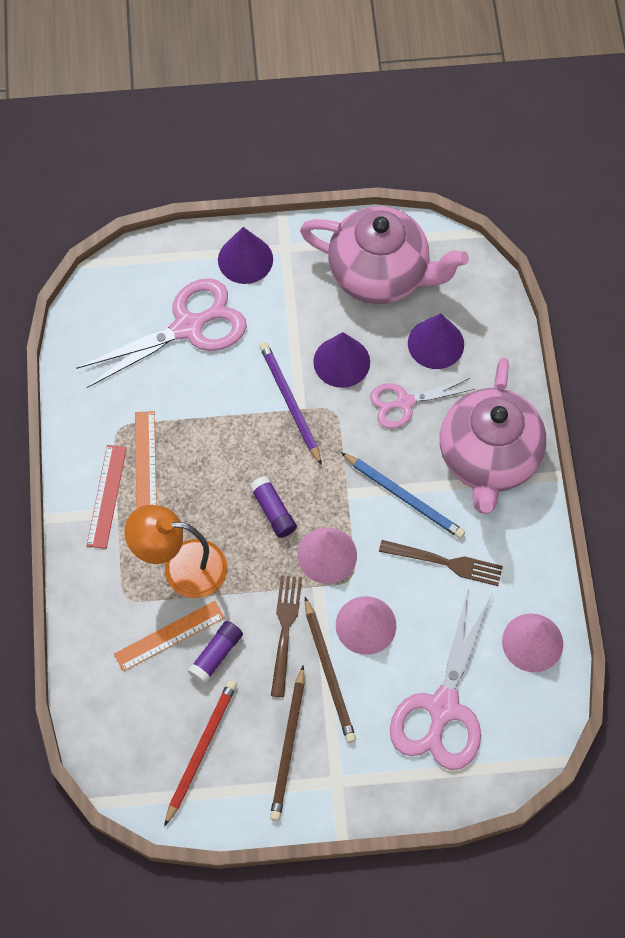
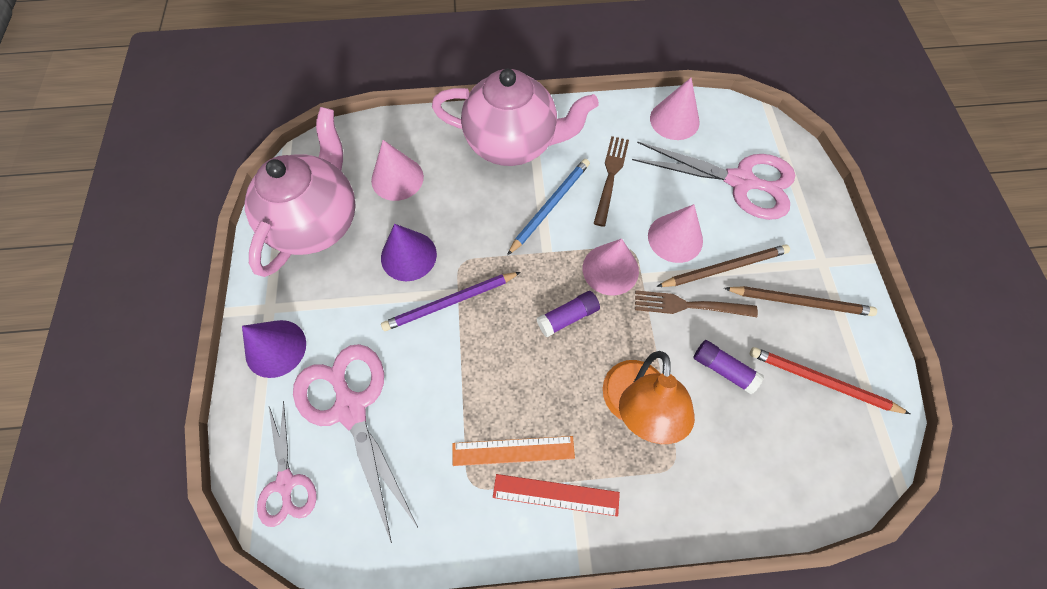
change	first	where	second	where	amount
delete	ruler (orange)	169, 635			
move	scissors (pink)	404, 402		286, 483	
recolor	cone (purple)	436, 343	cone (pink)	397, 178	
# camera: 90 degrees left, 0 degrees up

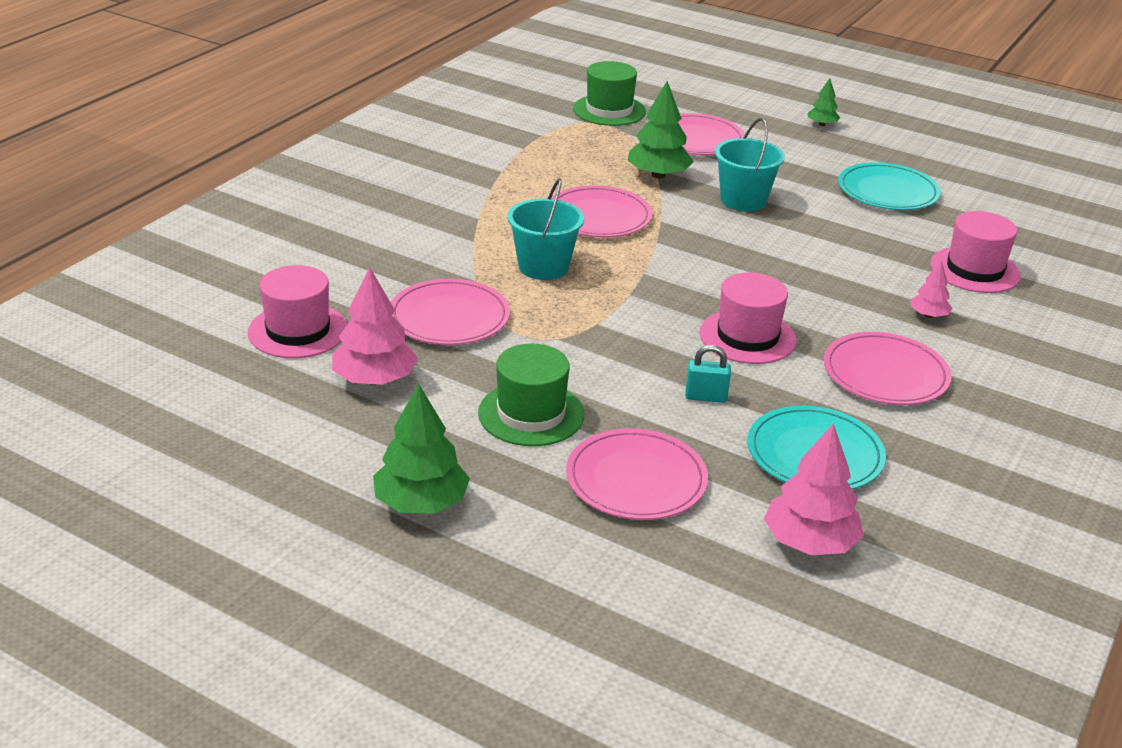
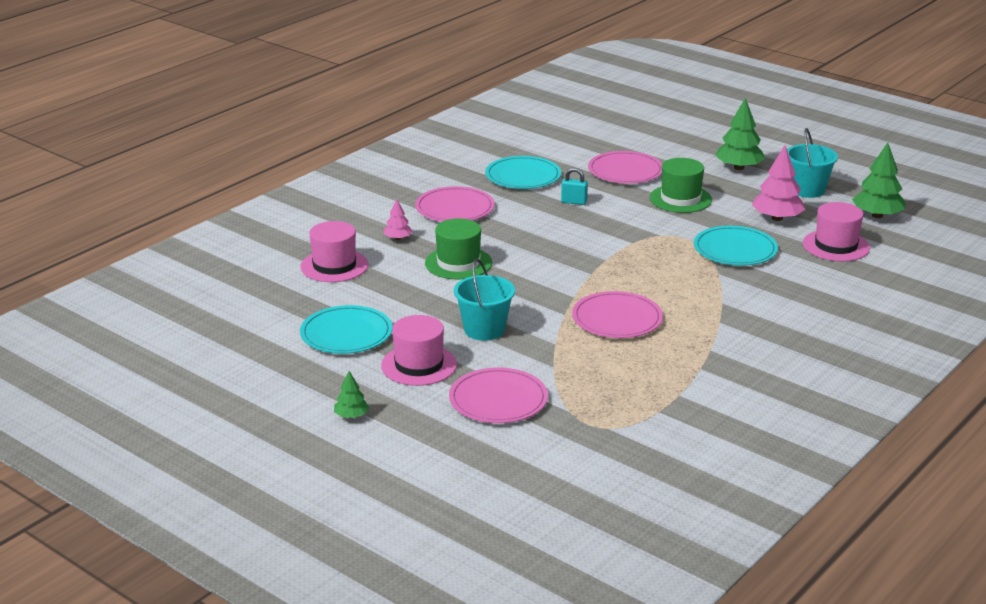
change	first	where	second	where	amount
delete	tree (pink)	809, 542			
move	bucket (turquoise)	543, 267		807, 190	
move	hat (green)	609, 110		458, 263	
move	tree (green)	658, 175		877, 215	
move	hat (pink)	747, 337		419, 365	
recolor	plate (pink)	449, 317	plate (turquoise)	735, 250	
# camera: 170 degrees left, 5 degrees down

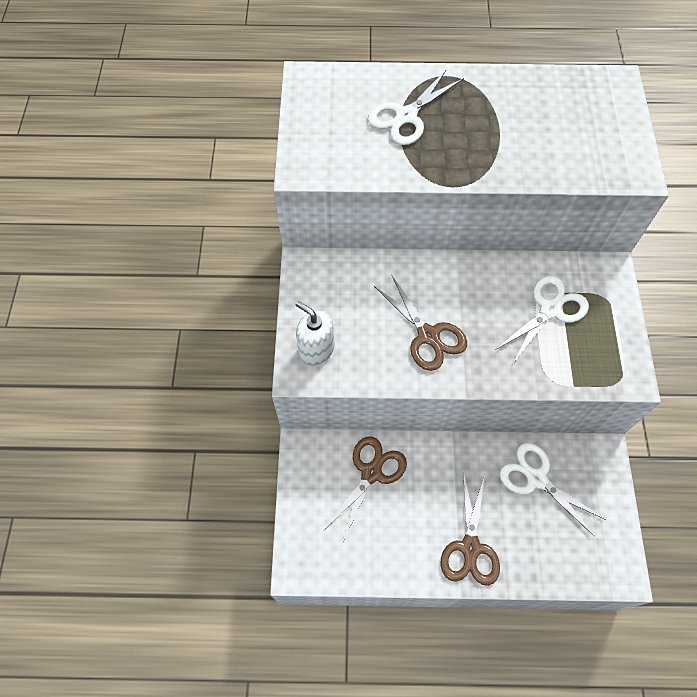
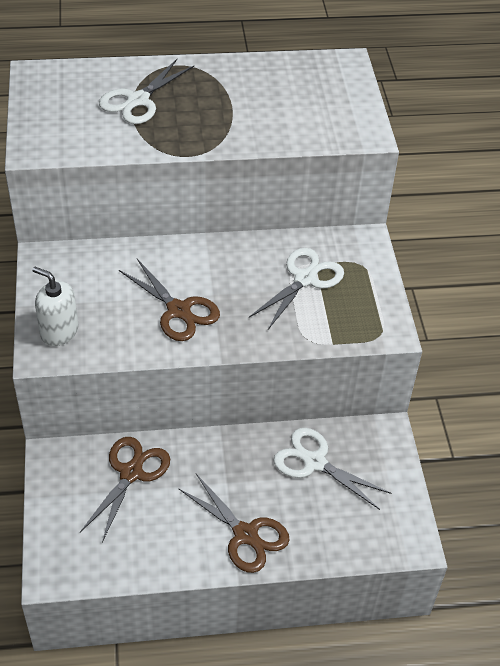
change	first	where	second	where	amount
rotate	scissors (brown)	470, 548		245, 535	45 degrees counterclockwise
# camera: 10 degrees left, 15 degrees down

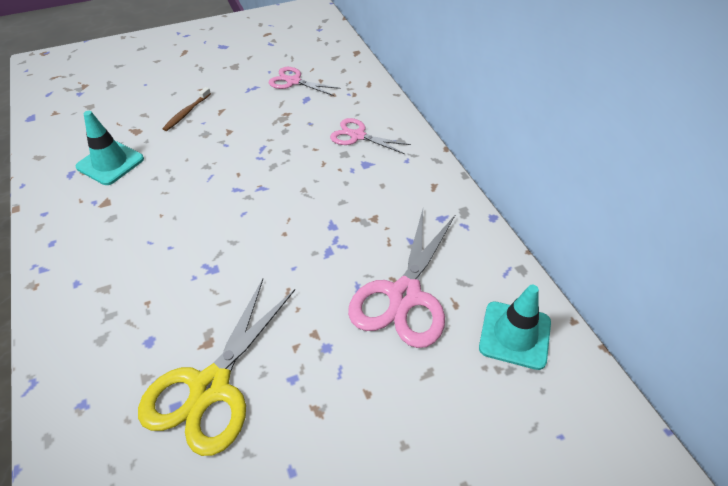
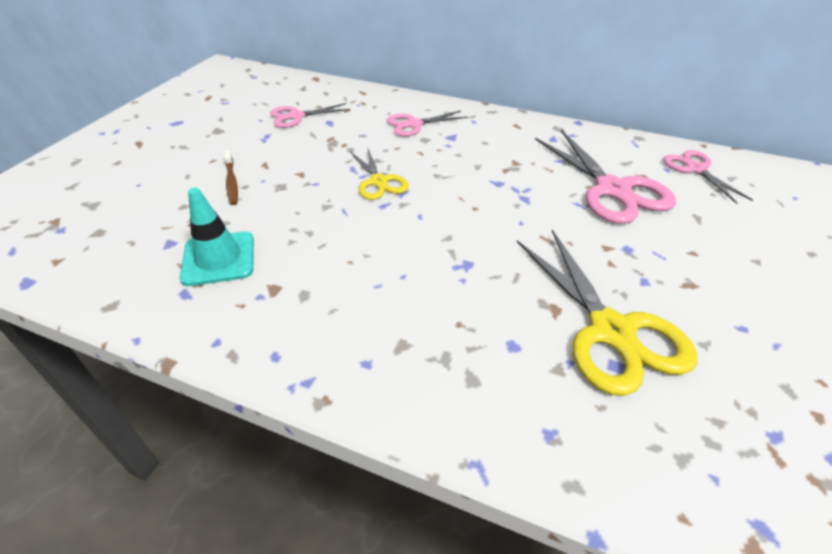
change	first	where	second	where	amount
insert			scissors (yellow)	379, 182	
replace	traffic cone (turquoise)	515, 335	scissors (pink)	695, 169	
# camera: 45 degrees left, 5 degrees down

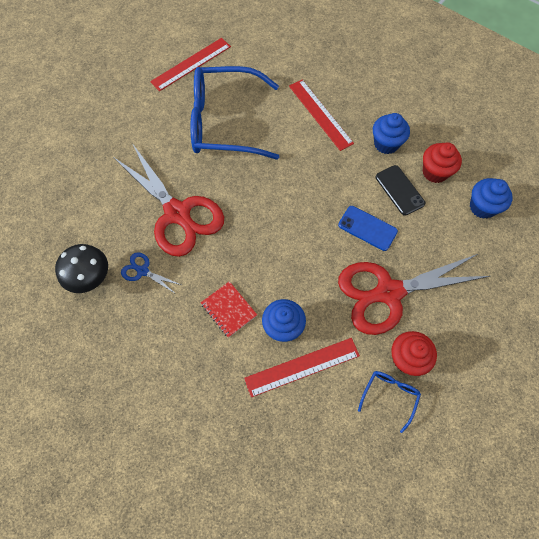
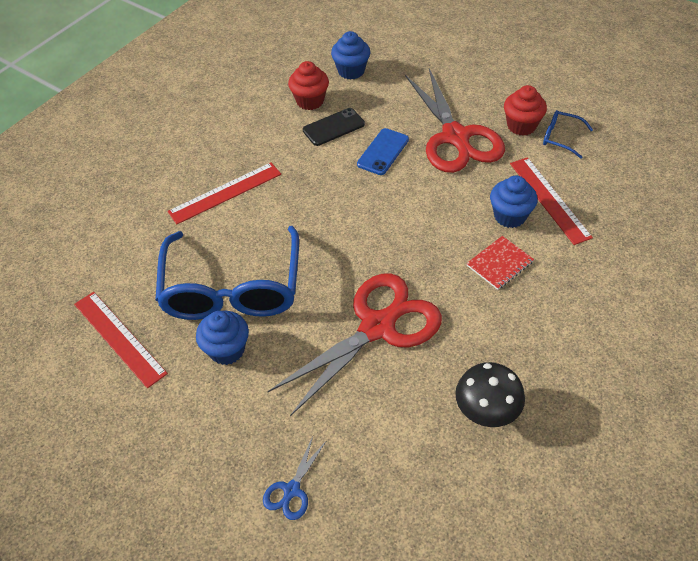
change	first	where	second	where	amount
move	scissors (blue)	143, 271		292, 490	
move	cupcake (blue)	386, 144		227, 350	
# camera: 90 degrees left, 15 degrees down

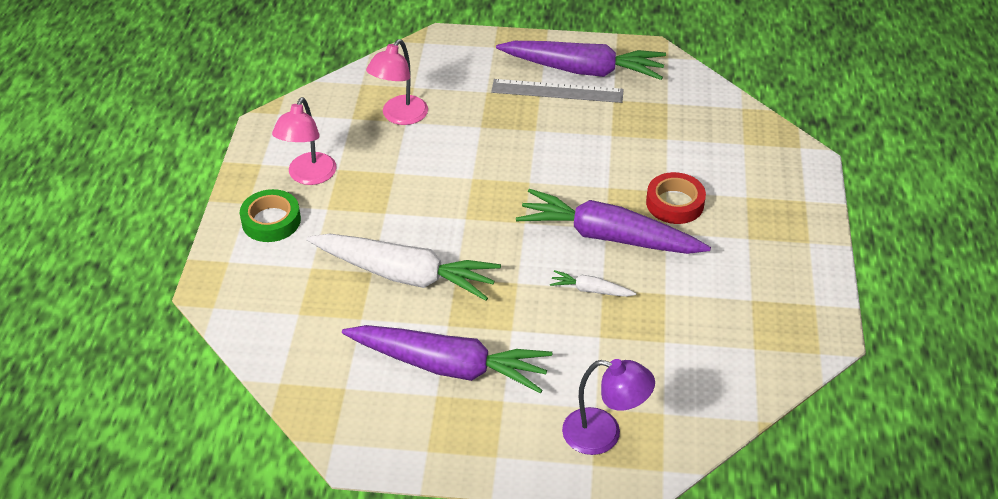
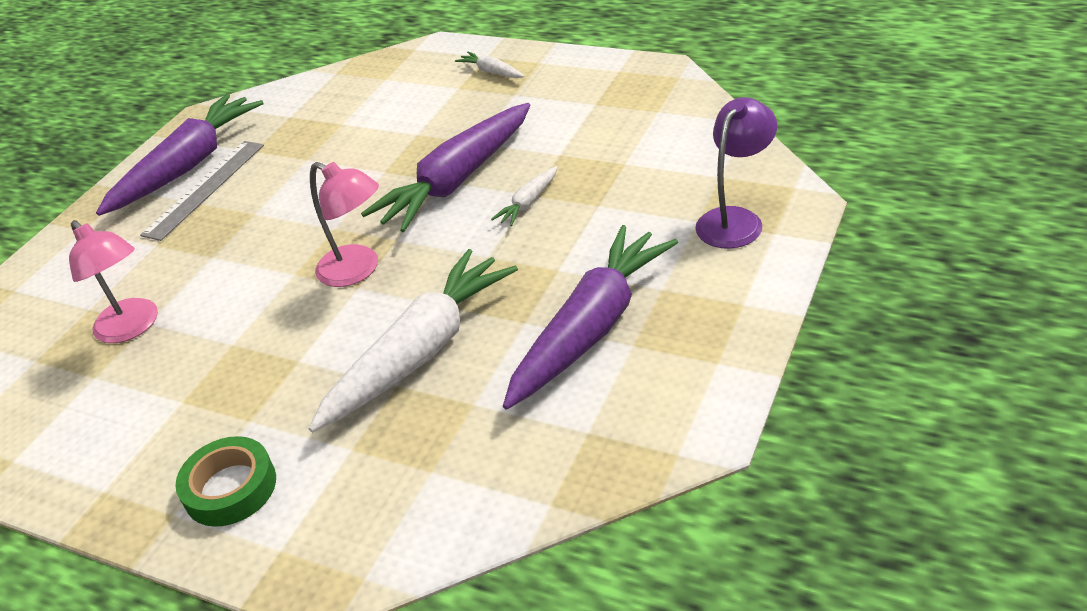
change	first	where	second	where	amount
delete	tape (red)	675, 203			
insert			carrot (white)	491, 72	
move	lamp (pink)	308, 176		358, 270	
# camera: 65 degrees left, 5 degrees down

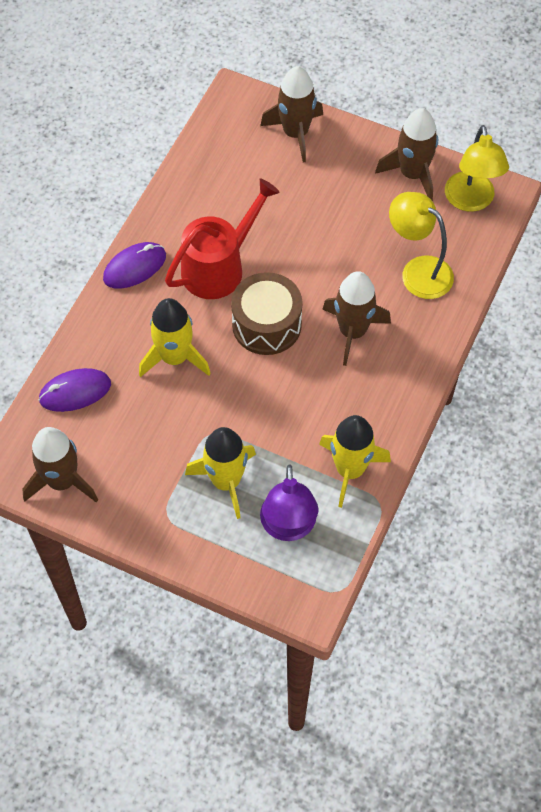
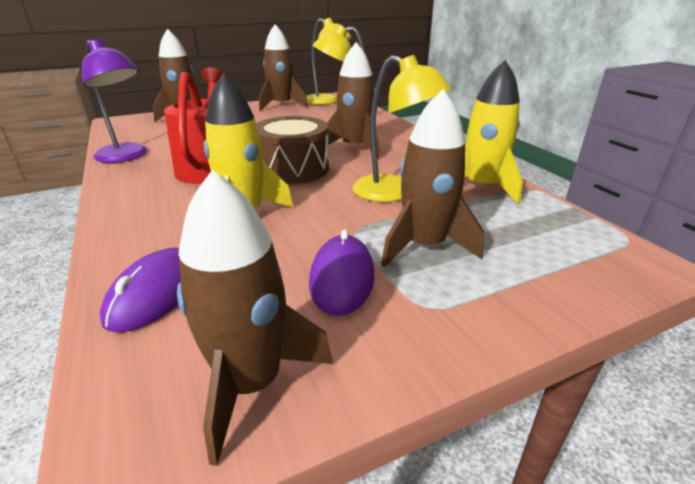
change	first	where	second	where	amount
insert			lamp (yellow)	393, 193	
move	mouse (purple)	134, 267		342, 278	
move	lamp (purple)	288, 527		127, 156	
recolor	rocket (yellow)	226, 481	rocket (brown)	424, 246	
# camera: 50 degrees left, 30 degrees down

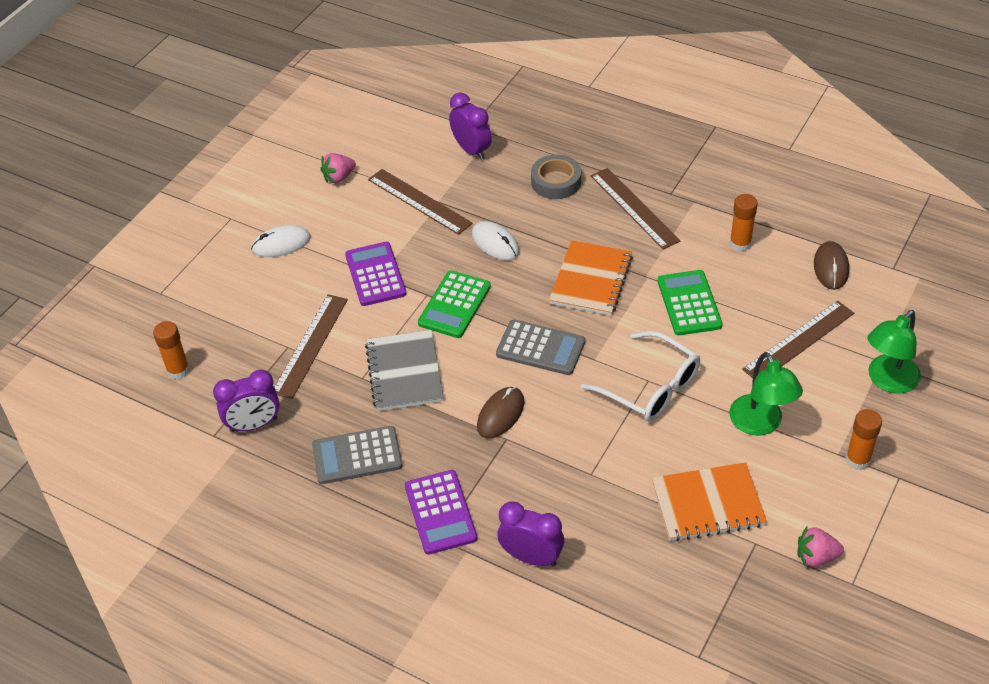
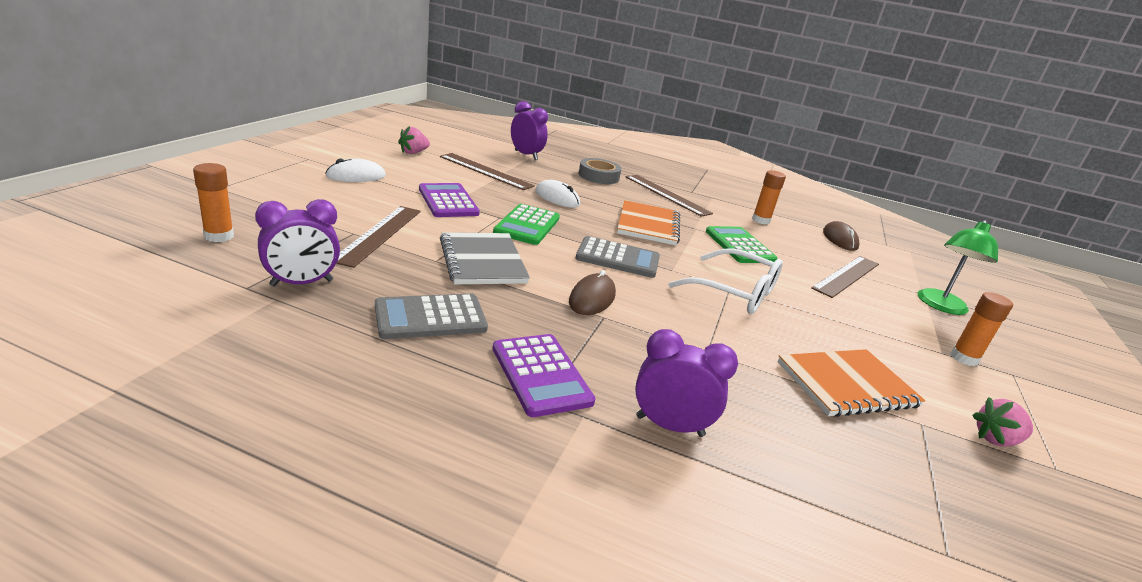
change	first	where	second	where	amount
delete	lamp (green)	760, 424			
# camera: 15 degrees left, 20 degrees down

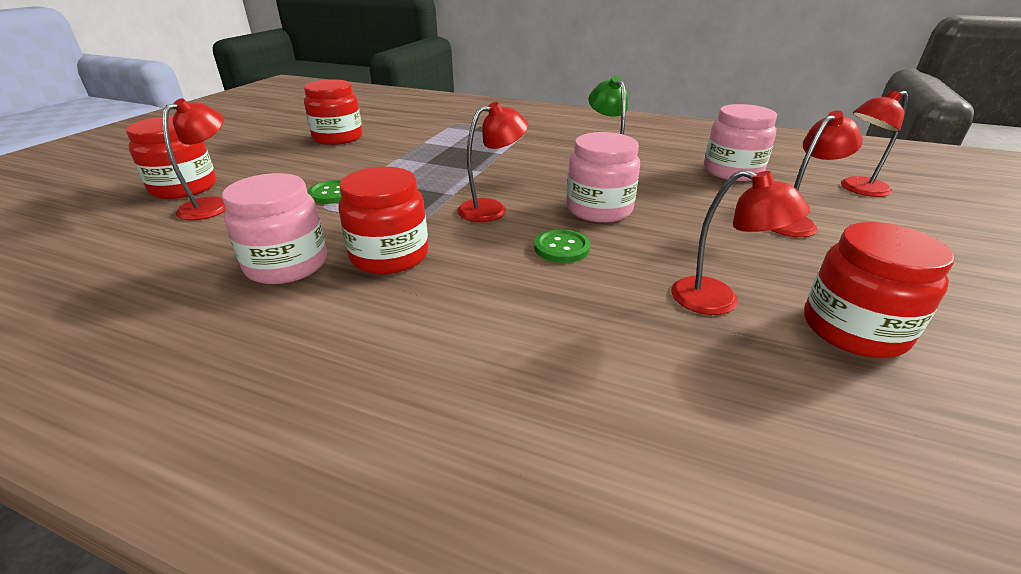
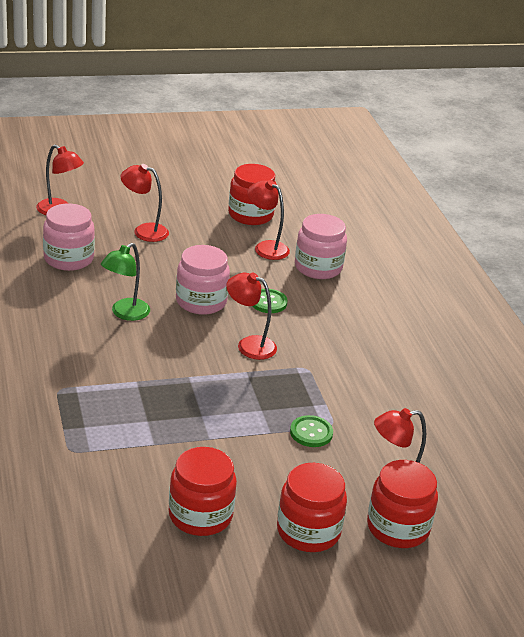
change	first	where	second	where	amount
move	jar (pink)	287, 264		318, 267	
move	jar (red)	389, 256		308, 531	
rotate	lamp (red)	718, 301		266, 247	45 degrees counterclockwise
# camera: 130 degrees left, 0 degrees up

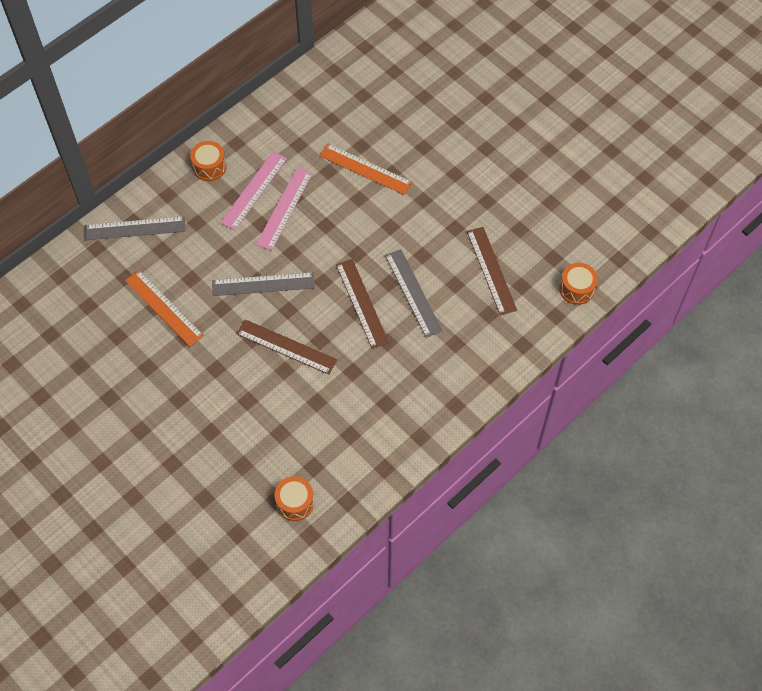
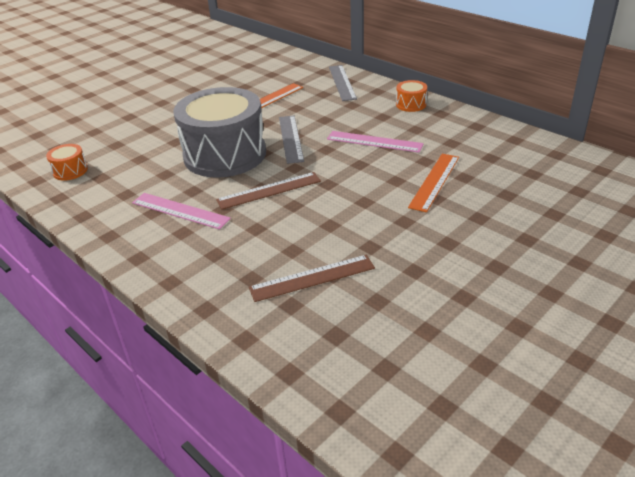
change	first	where	second	where	amount
delete	ruler (grey)	413, 293			
delete	drum (orange)	576, 289			
move	ruler (pink)	254, 190		180, 211	
replace	ruler (brown)	286, 347	drum (grey)	225, 154	
# camera: 90 degrees right, 25 degrees down

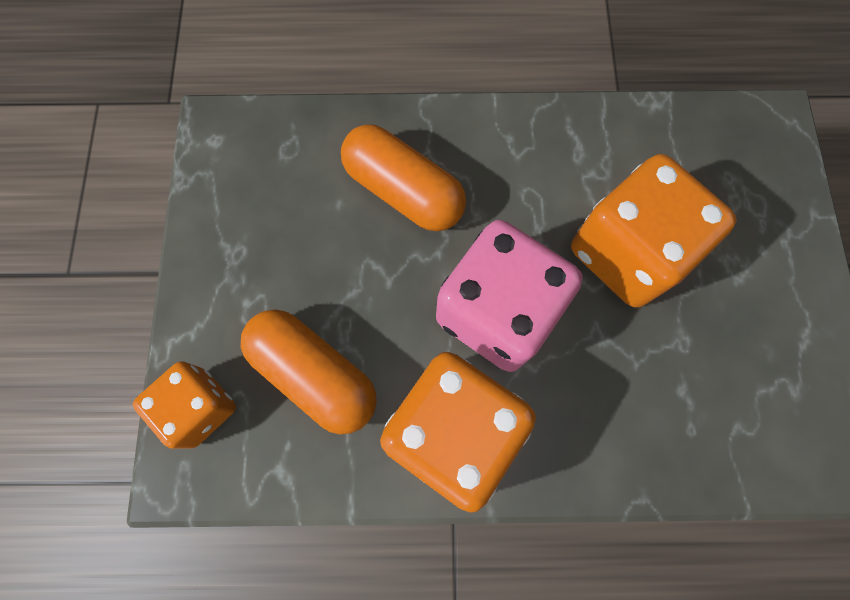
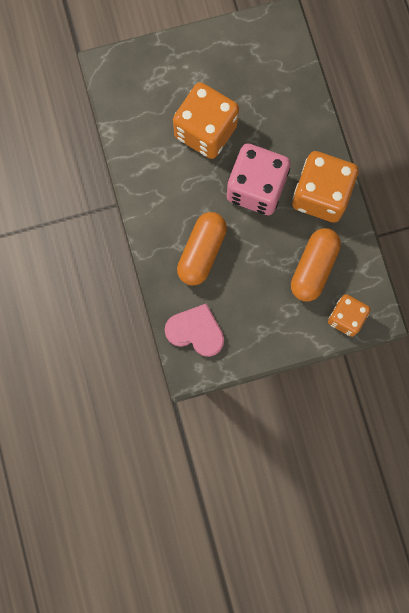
change	first	where	second	where	amount
insert			heart (pink)	196, 331	
# camera: 105 degrees left, 5 degrees up

